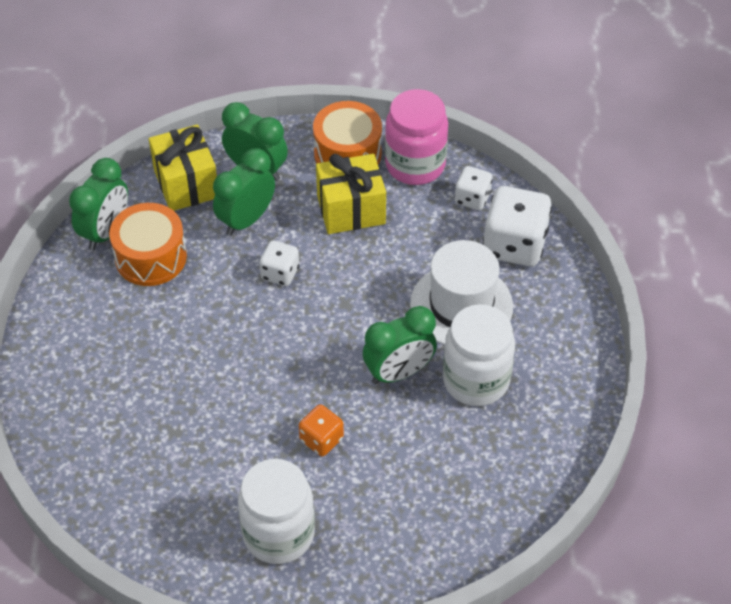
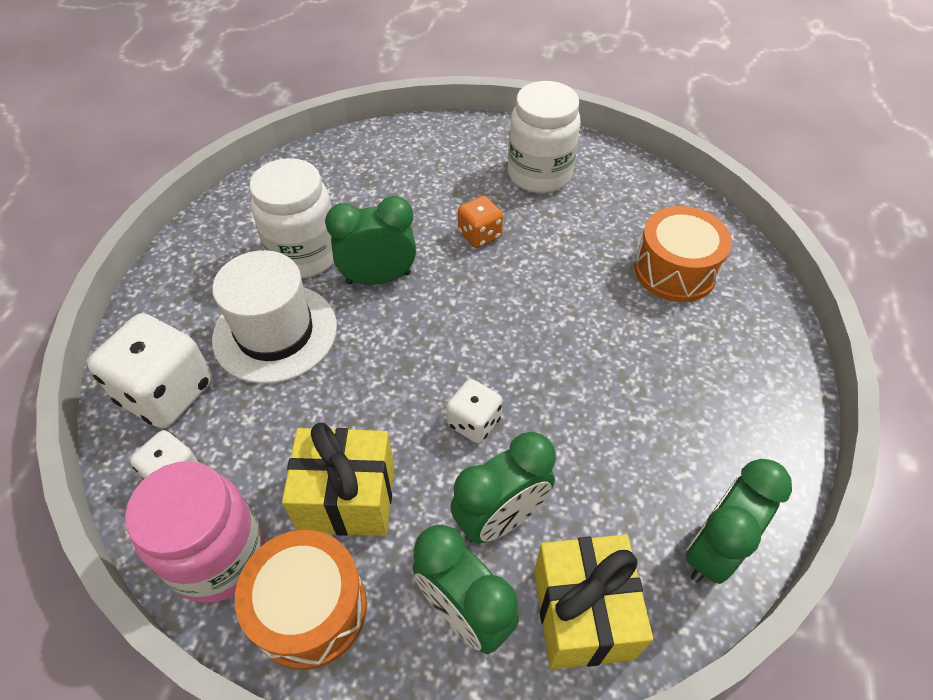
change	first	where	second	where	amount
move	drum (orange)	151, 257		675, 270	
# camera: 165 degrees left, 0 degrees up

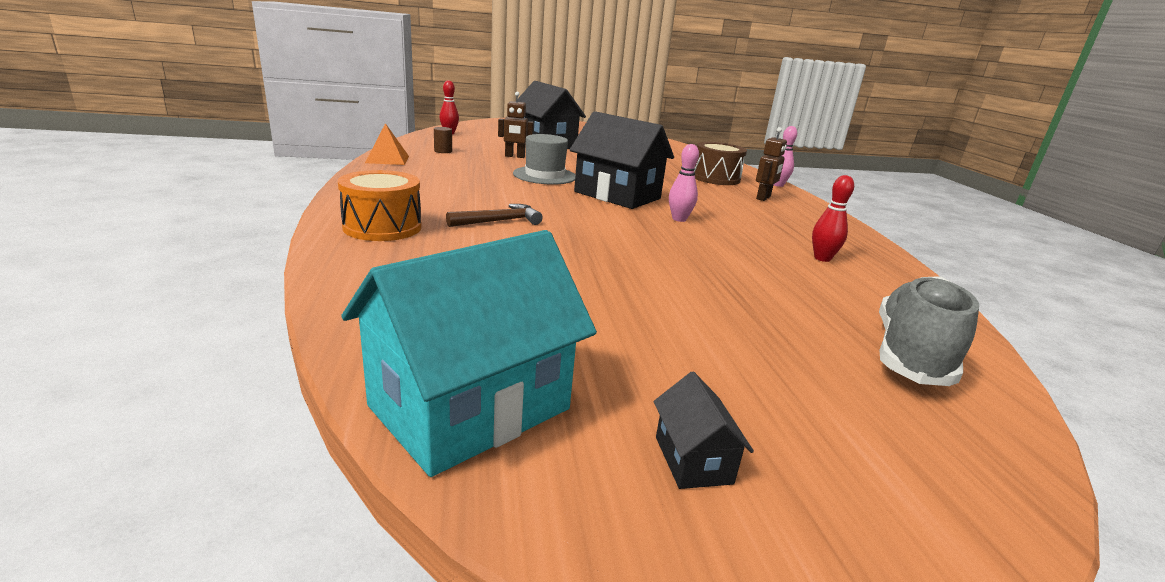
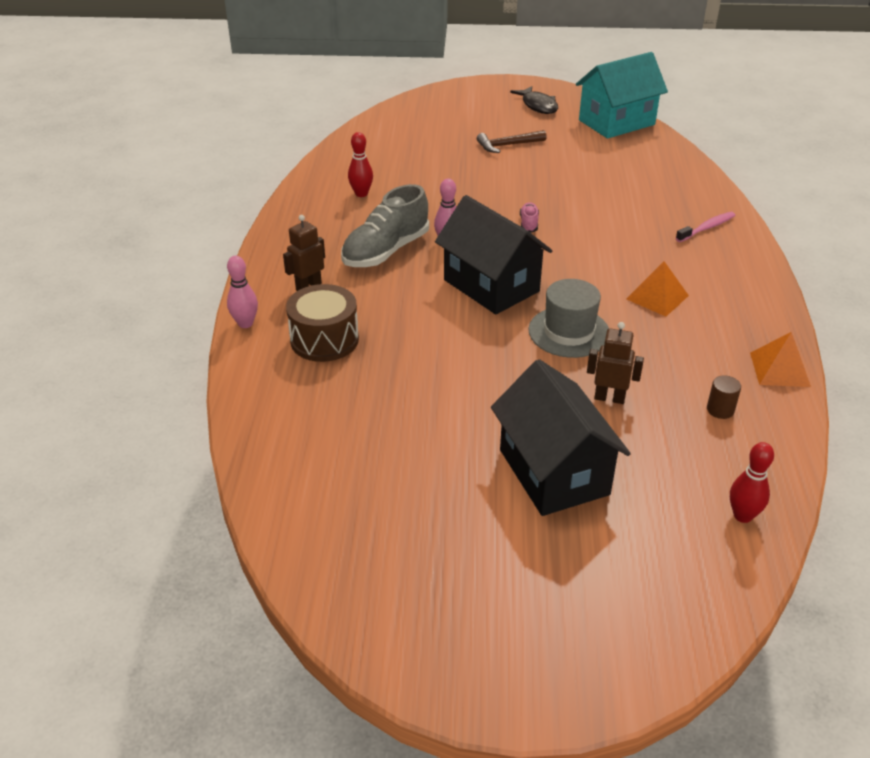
change	first	where	second	where	amount
insert			shoe (pink)	529, 224	
insert			pyramid (orange)	657, 297	
move	hammer (brown)	499, 221		507, 145	
move	shoe (grey)	911, 354		386, 251	
replace	drum (orange)	382, 227	toothbrush (pink)	707, 228	
replace	house (black)	693, 460	fish (black)	538, 106	
# camera: 165 degrees left, 15 degrees up

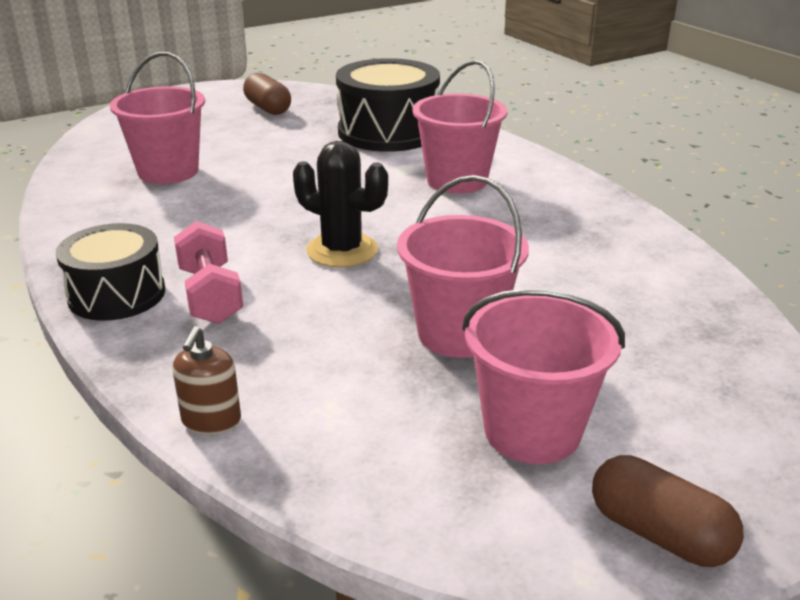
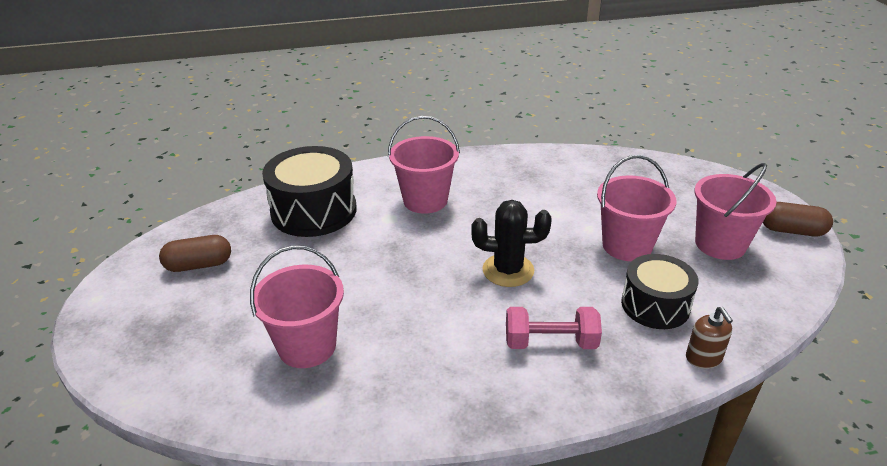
change	first	where	second	where	amount
move	drum (black)	117, 294		655, 305	
rotate	soap dispenser (brown)	211, 420		703, 358	45 degrees clockwise
rotate	cactus (black)	342, 250		508, 270	45 degrees clockwise
rotate	capsule (brown)	659, 533		792, 230	45 degrees clockwise
# camera: 70 degrees left, 5 degrees up

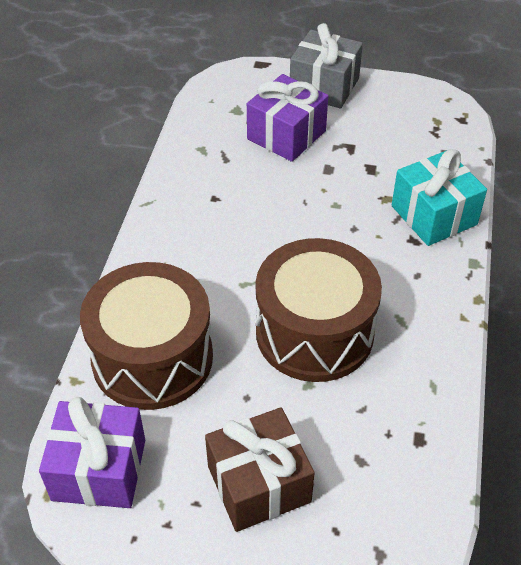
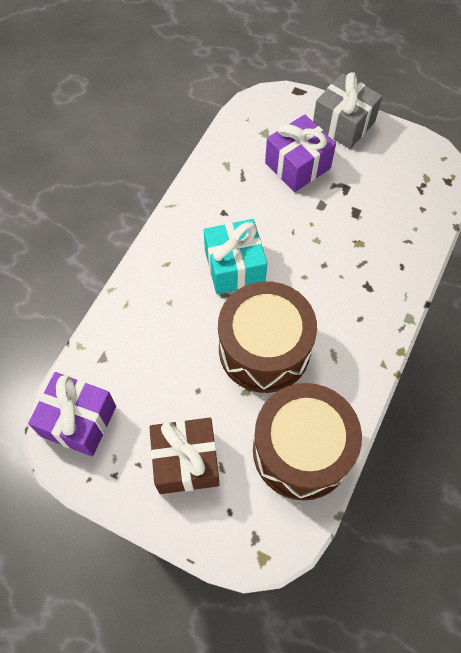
change	first	where	second	where	amount
move	drum (brown)	152, 358		301, 450	
move	gift (turquoise)	434, 215		234, 267	
# camera: 15 degrees right, 15 degrees up

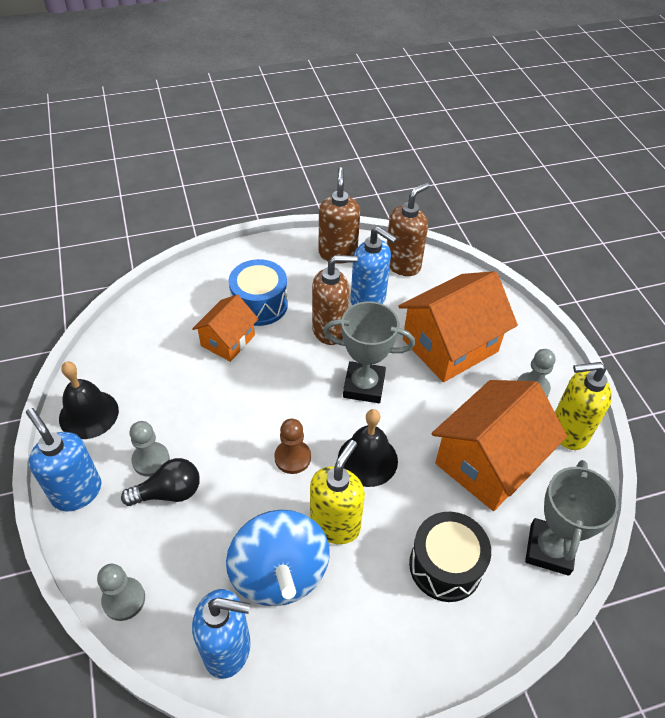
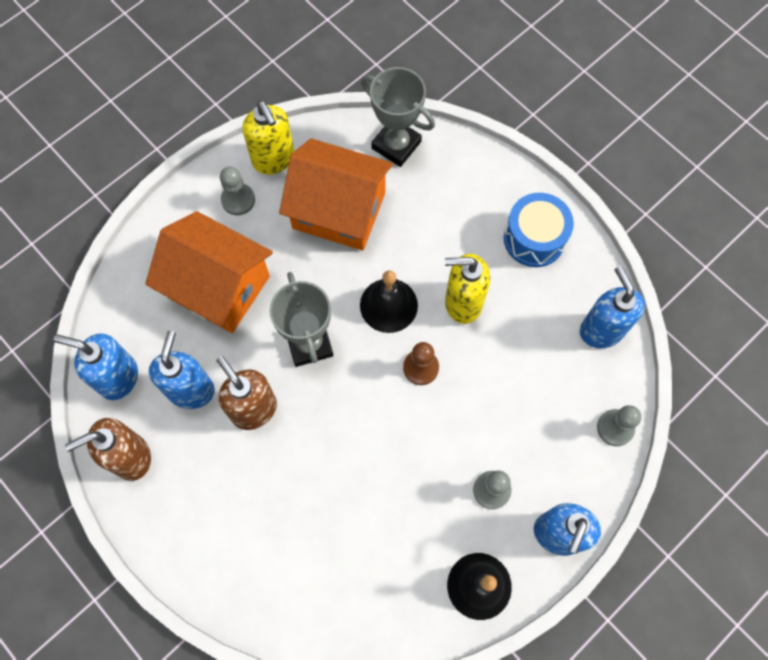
change	first	where	second	where	amount
delete	light bulb (black)	169, 492			
delete	house (orange)	228, 340			
delete	spinning top (blue)	279, 573			
delete	drum (black)	445, 565			
move	drum (blue)	259, 304		534, 238	
recolor	soap dispenser (brown)	403, 265	soap dispenser (blue)	118, 378	
rotate	trophy (grey)	549, 549		396, 145	45 degrees clockwise
# camera: 115 degrees left, 20 degrees up

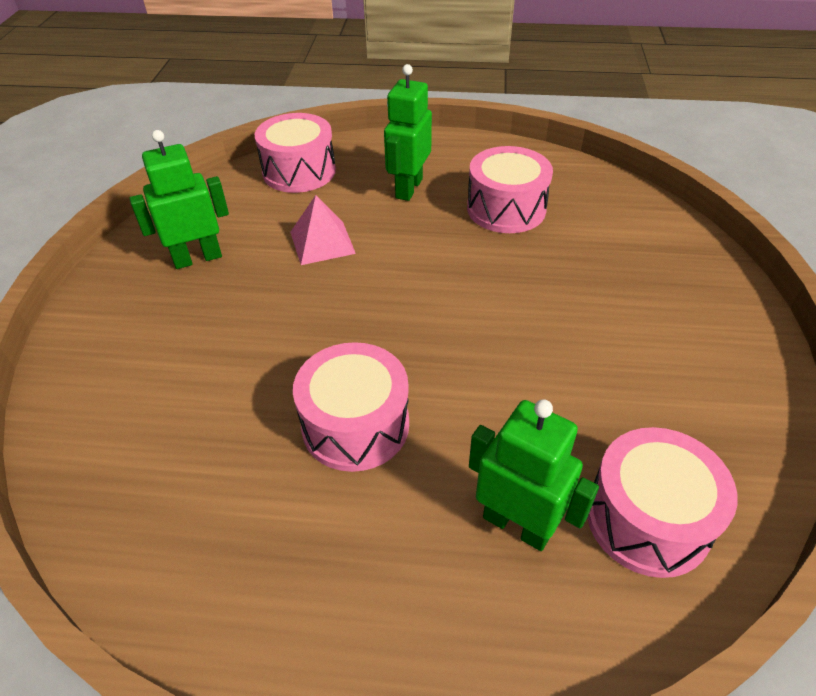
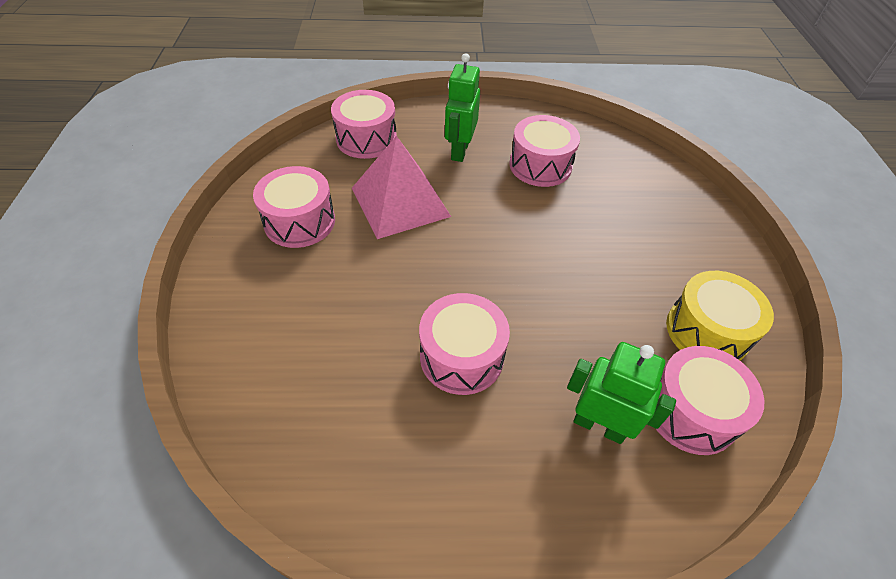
change	first	where	second	where	amount
insert			drum (yellow)	707, 331	
replace	robot (green)	197, 258	drum (pink)	299, 221	
resize	pyramid (pink)	322, 242		400, 202	x1.72
# camera: 10 degrees left, 5 degrees up

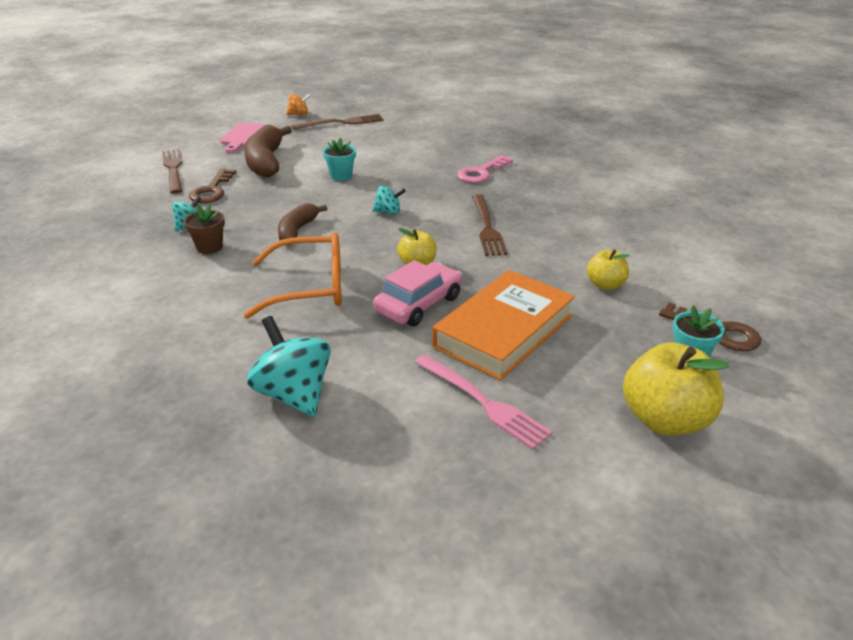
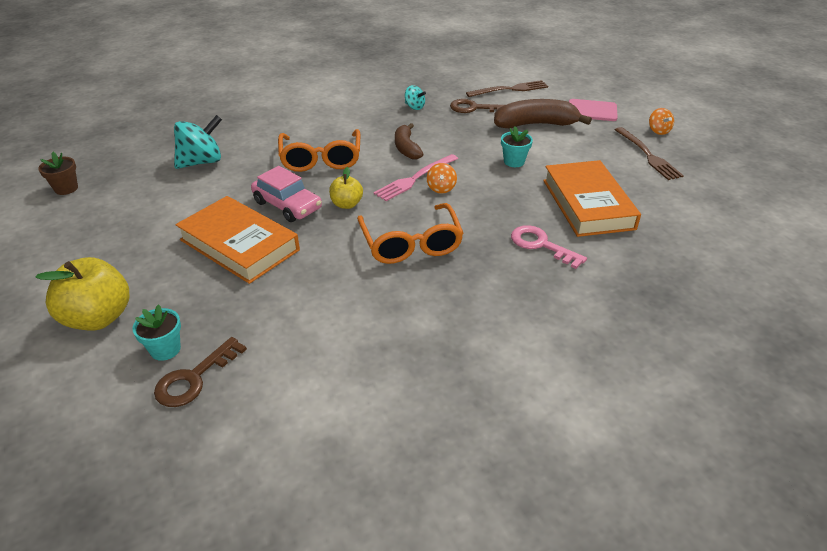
change	first	where	second	where	amount
delete	apple (yellow)	605, 285			
insert			book (orange)	587, 204	
move	flower pot (brown)	209, 247		66, 188	
move	fork (pink)	484, 403		414, 179	
replace	fork (brown)	487, 228	glasses (orange)	411, 244	
recolor	spinning top (turquoise)	388, 212	spinning top (orange)	441, 188	
rotate	banana (brown)	297, 231		406, 148	120 degrees counterclockwise
# camera: 90 degrees right, 5 degrees up

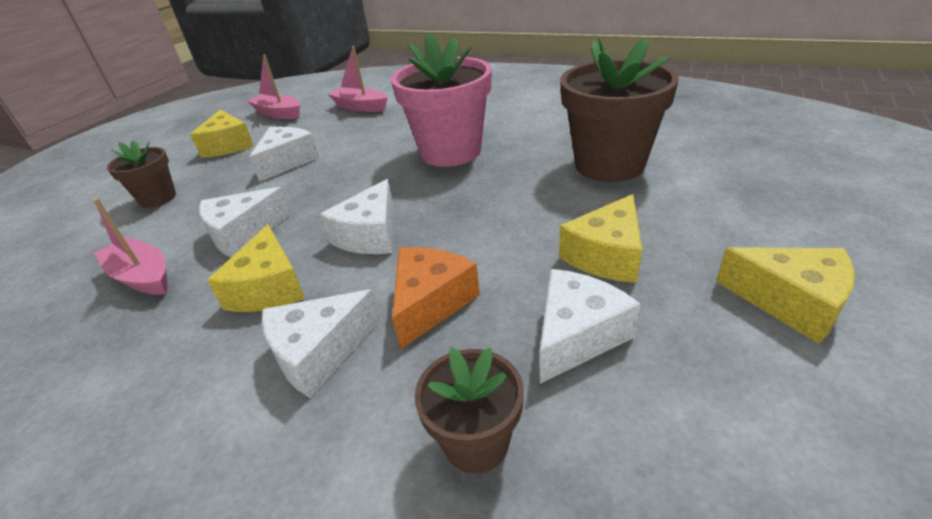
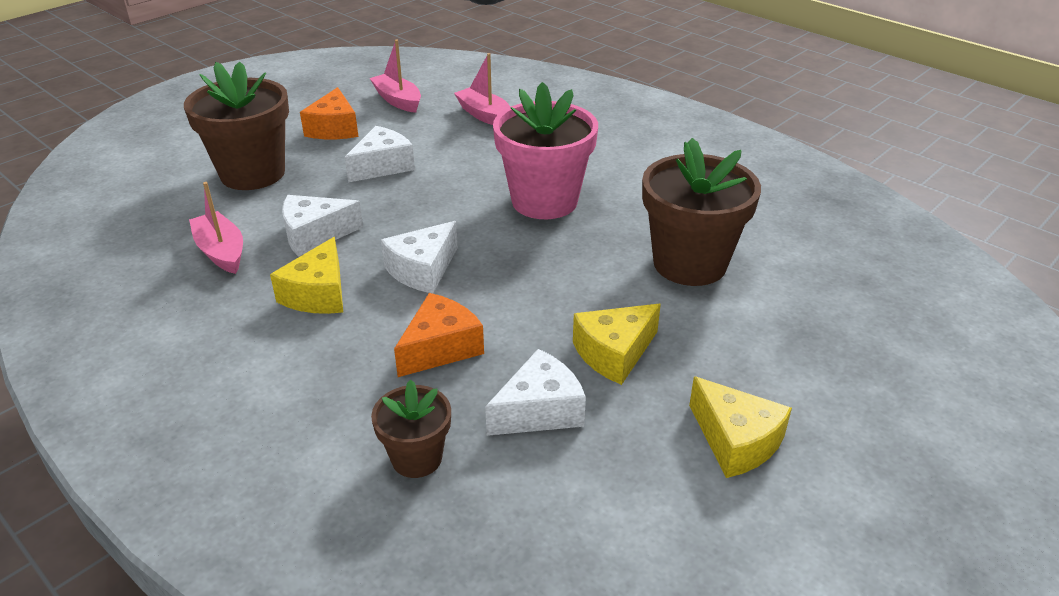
change	first	where	second	where	amount
delete	cheese (white)	319, 353			
recolor	cheese (yellow)	228, 145	cheese (orange)	334, 128	
resize	flower pot (brown)	158, 198		253, 173	x1.87
# camera: 15 degrees right, 0 degrees up

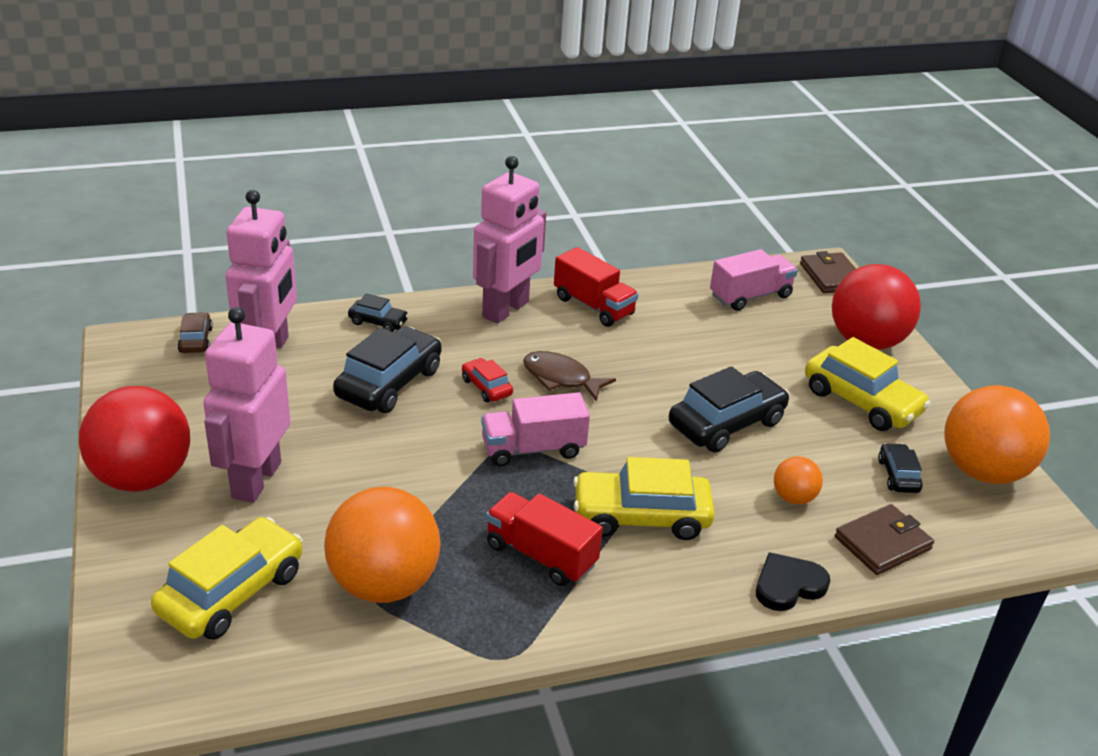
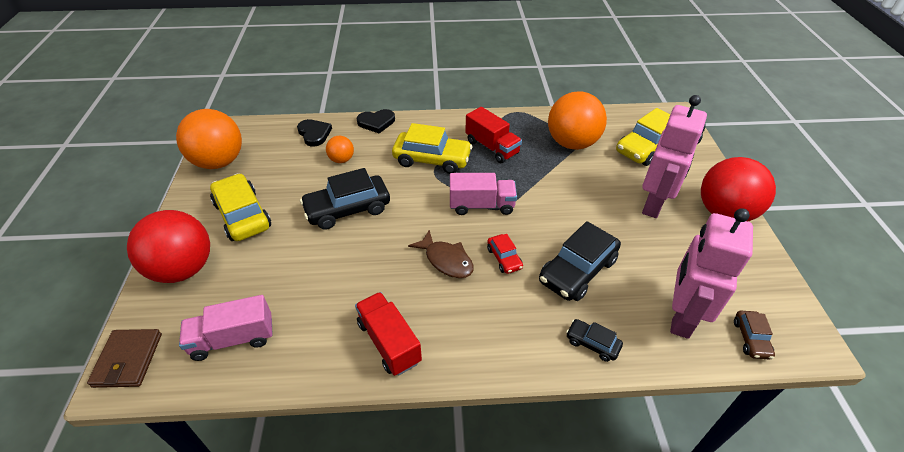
change	first	where	second	where	amount
delete	robot (pink)	506, 310			
delete	car (black)	898, 475			
replace	wallet (brown)	882, 543	heart (black)	314, 134	
# camera: 165 degrees left, 10 degrees up

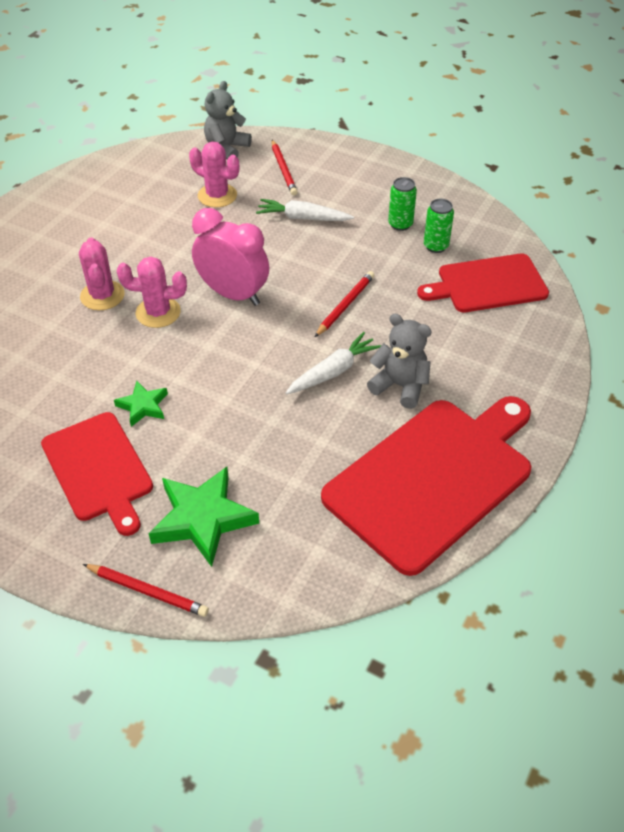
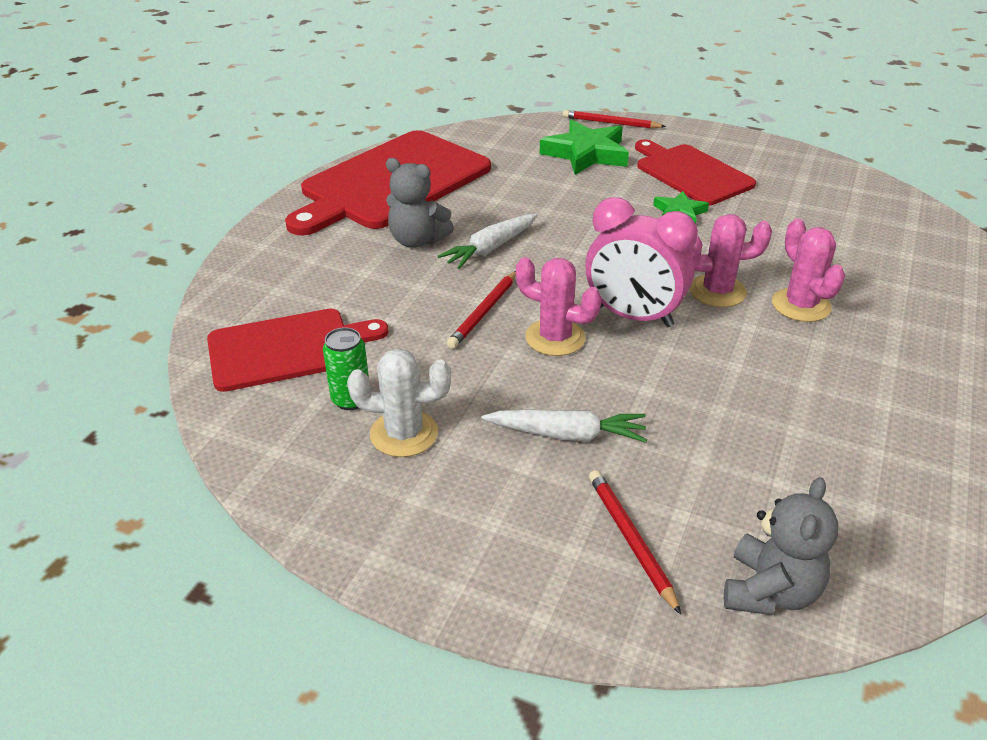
change	first	where	second	where	amount
move	cactus (pink)	217, 195		555, 338	
replace	can (green)	400, 224	cactus (white)	404, 433	
# camera: 175 degrees right, 10 degrees down

